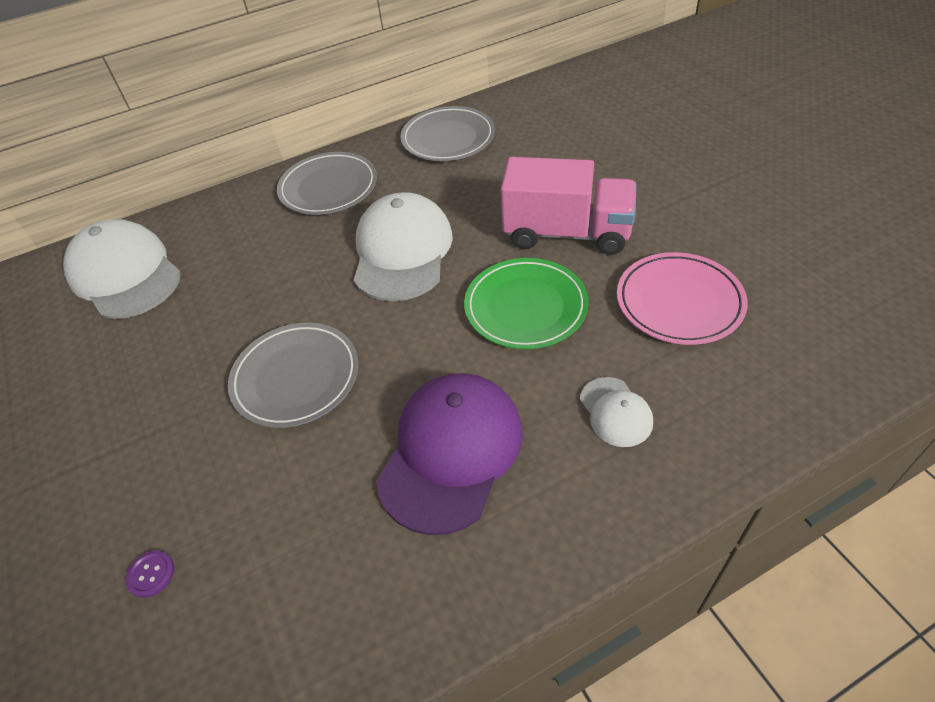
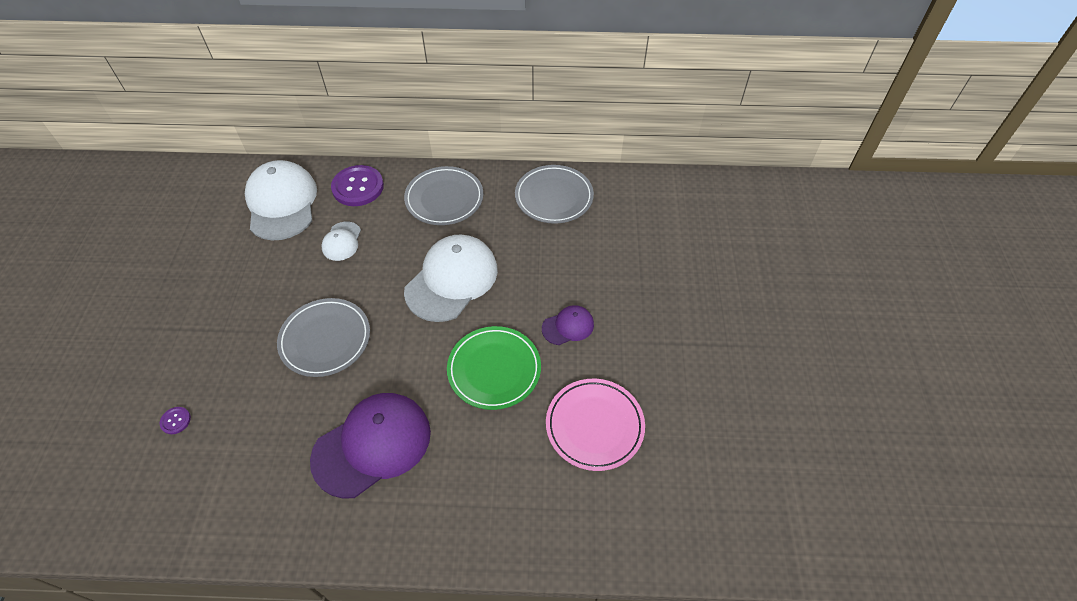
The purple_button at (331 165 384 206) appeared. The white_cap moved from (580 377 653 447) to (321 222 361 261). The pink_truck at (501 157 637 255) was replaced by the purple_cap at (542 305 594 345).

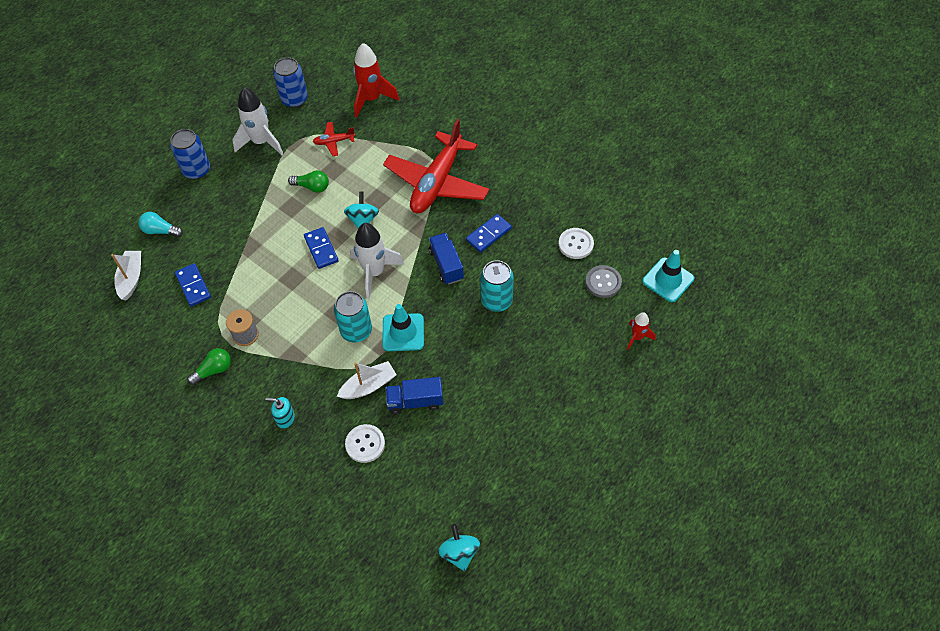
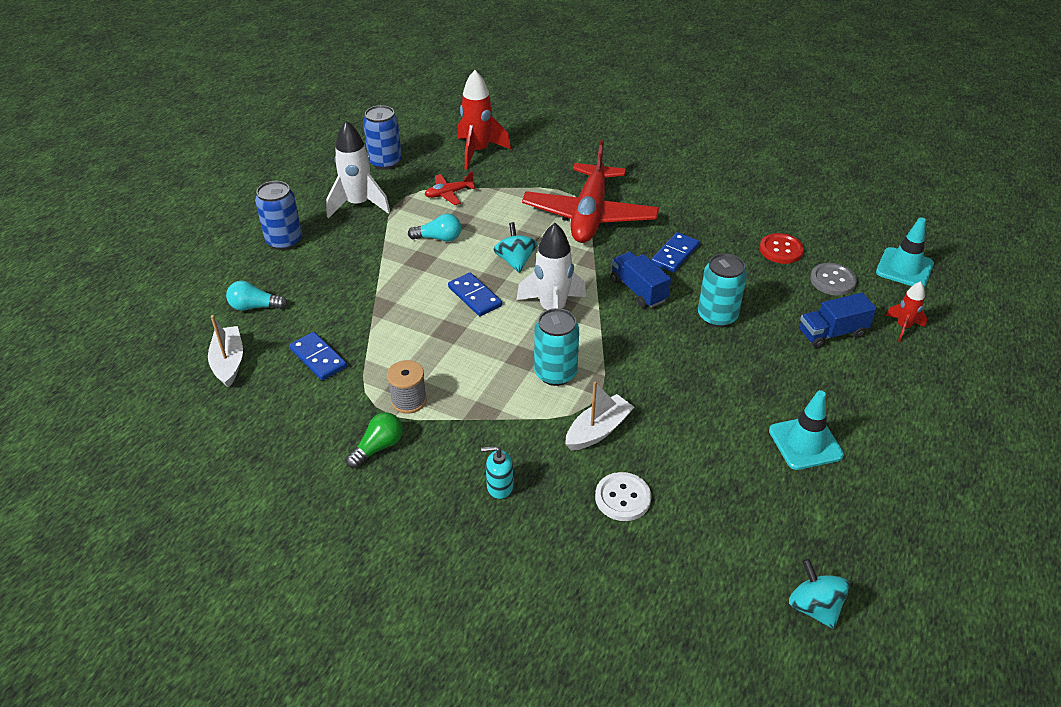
The turquoise_traffic_cone moved from (382 304 424 351) to (769 390 844 470). The blue_truck moved from (386 377 443 414) to (799 293 877 348). The green_light_bulb at (288 170 329 193) became the turquoise_light_bulb at (408 213 461 242). The white_button at (558 228 594 259) became the red_button at (760 233 804 264).

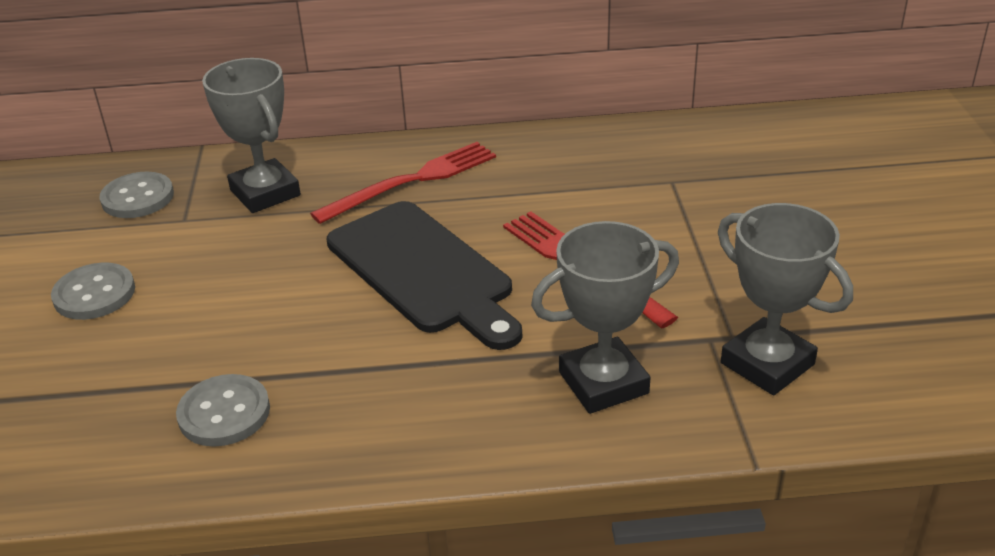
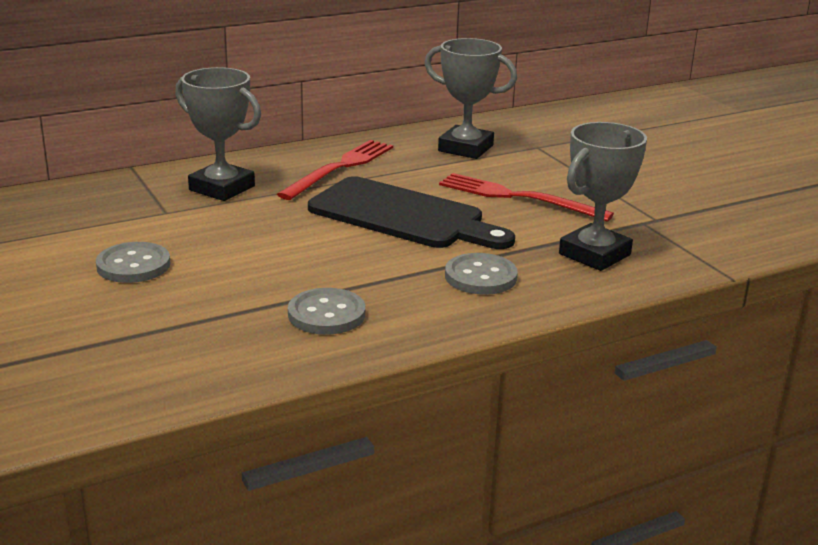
The grey_button moved from (100 172 174 218) to (445 253 518 295). The grey_trophy moved from (718 203 853 395) to (424 38 517 159).

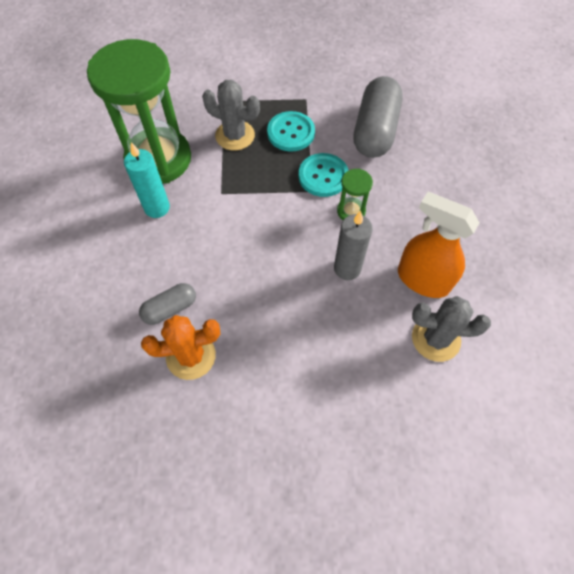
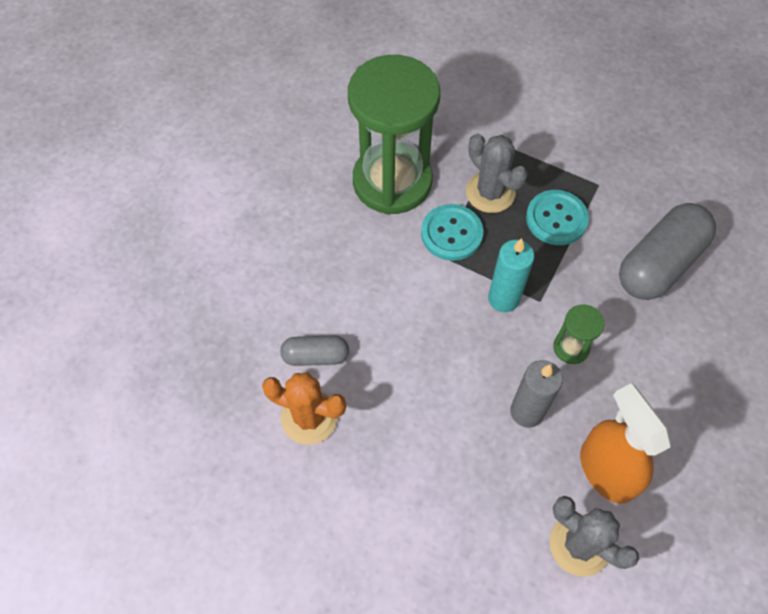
The turquoise_candle moved from (124 142 170 218) to (488 238 534 312). The turquoise_button moved from (299 153 349 197) to (421 204 483 261).

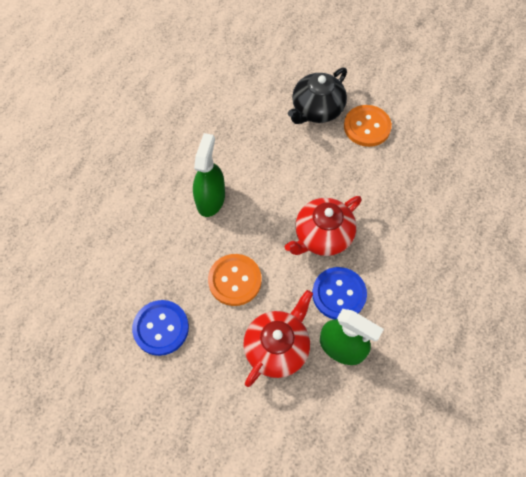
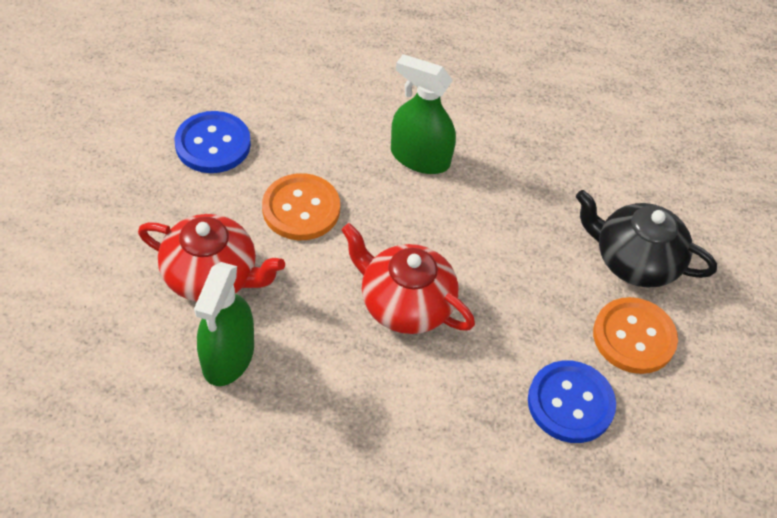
The blue_button moved from (312 267 367 319) to (528 360 616 443). The green_spray_bottle at (193 133 225 217) turned 150 degrees counterclockwise.

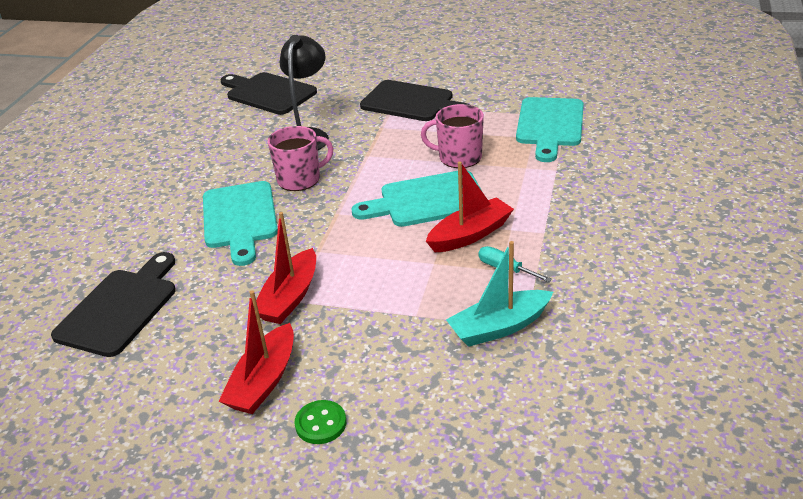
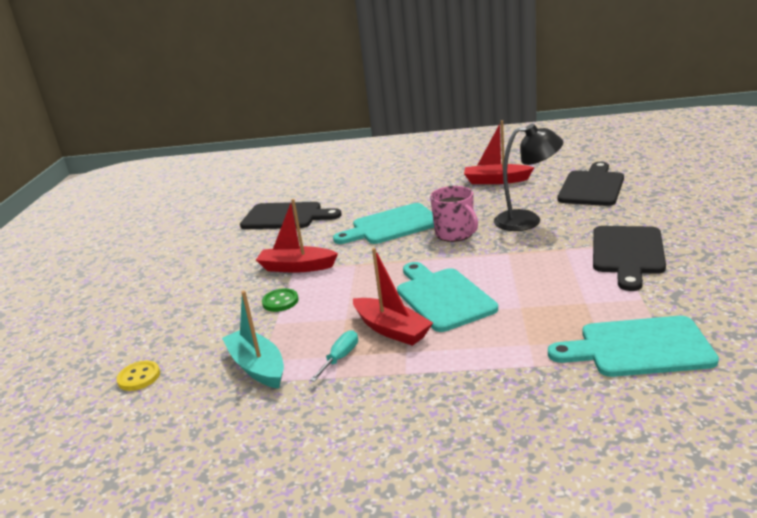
The pink_mug at (421 104 484 168) disappeared. The yellow_button at (116 361 160 391) appeared. The red_boat moved from (218 290 294 414) to (464 120 534 184). The green_button moved from (295 400 346 444) to (262 288 299 312).

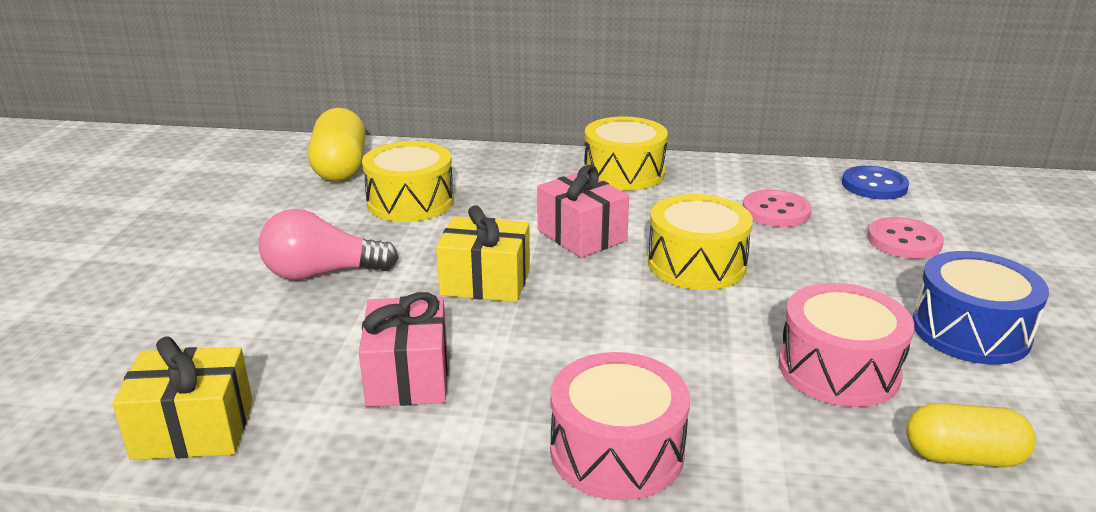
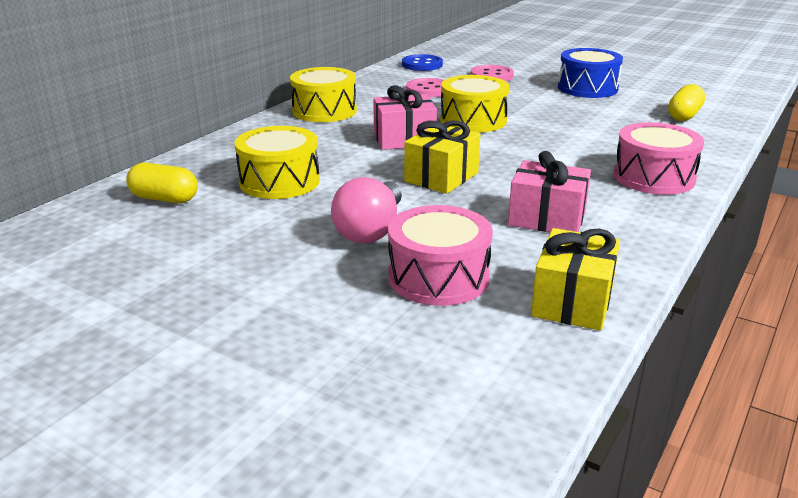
The pink_drum moved from (778 283 914 407) to (388 205 493 306). The yellow_capsule at (308 108 366 182) changed to 0.66 times the size.

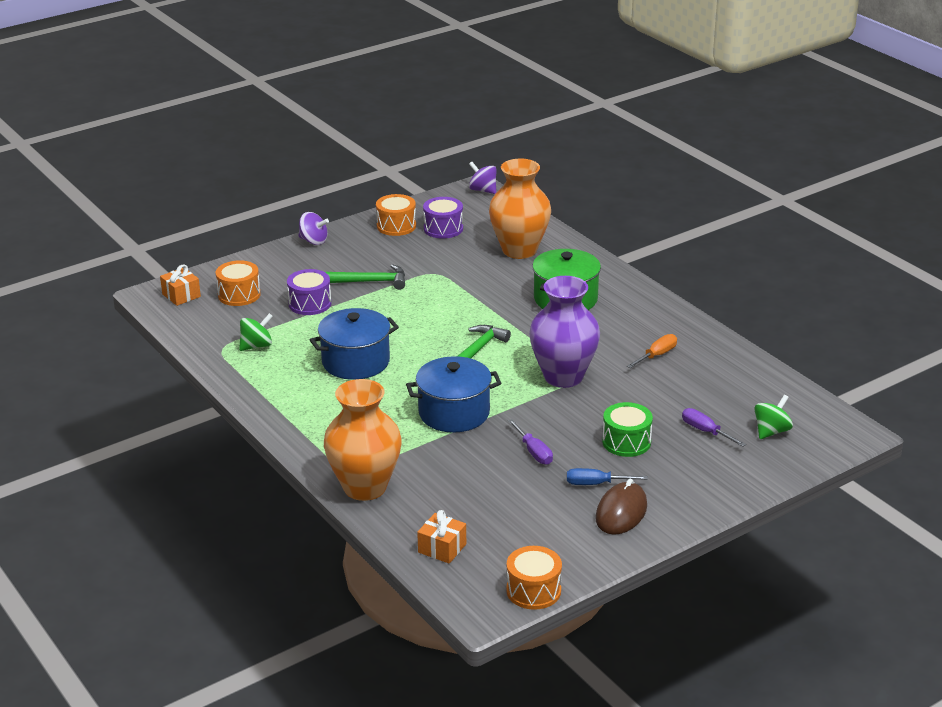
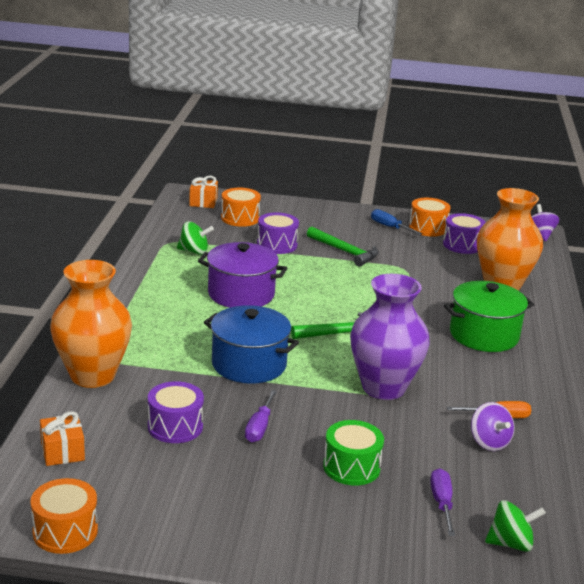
The brown_mouse at (595 479 647 535) disappeared. The purple_drum at (148 381 204 443) appeared. The purple_spinning_top moved from (298 212 329 245) to (471 402 515 451). The blue_screwdriver moved from (567 468 648 485) to (371 209 422 235). The blue_pot at (310 308 399 380) became the purple_pot at (198 242 287 308).

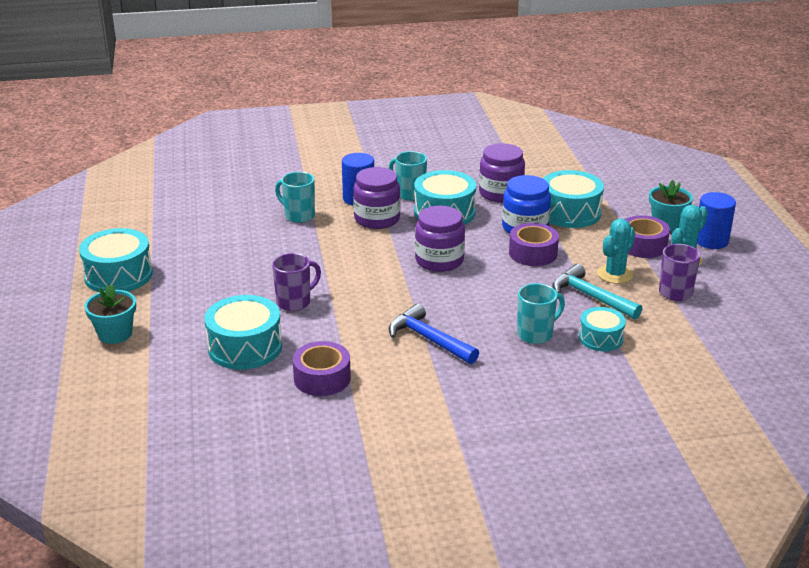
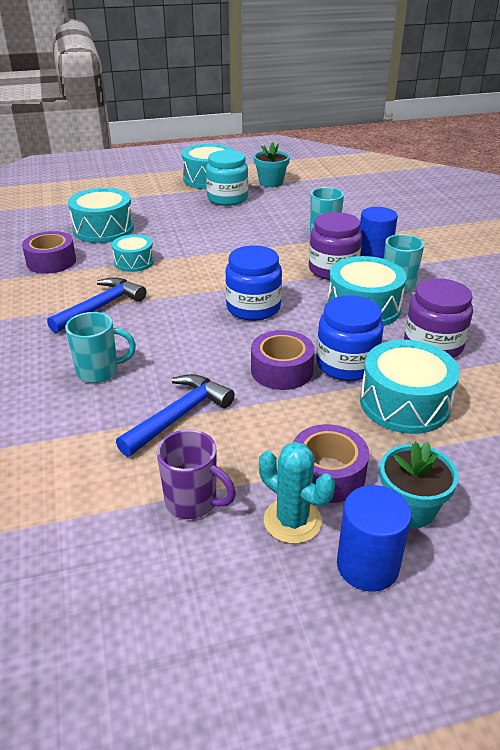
The purple_mug at (272 253 321 311) disappeared. The turquoise_cactus at (597 219 635 284) disappeared. The turquoise_jar at (206 150 248 206) appeared. The turquoise_flower_pot moved from (84 285 136 344) to (253 142 290 187). The turquoise_drum moved from (579 307 626 351) to (112 234 154 272). The purple_jar at (415 205 465 272) became the blue_jar at (225 245 282 321). The turquoise_hammer at (553 264 642 320) became the blue_hammer at (116 374 235 457). The turquoise_mug at (517 283 565 344) turned 60 degrees counterclockwise.

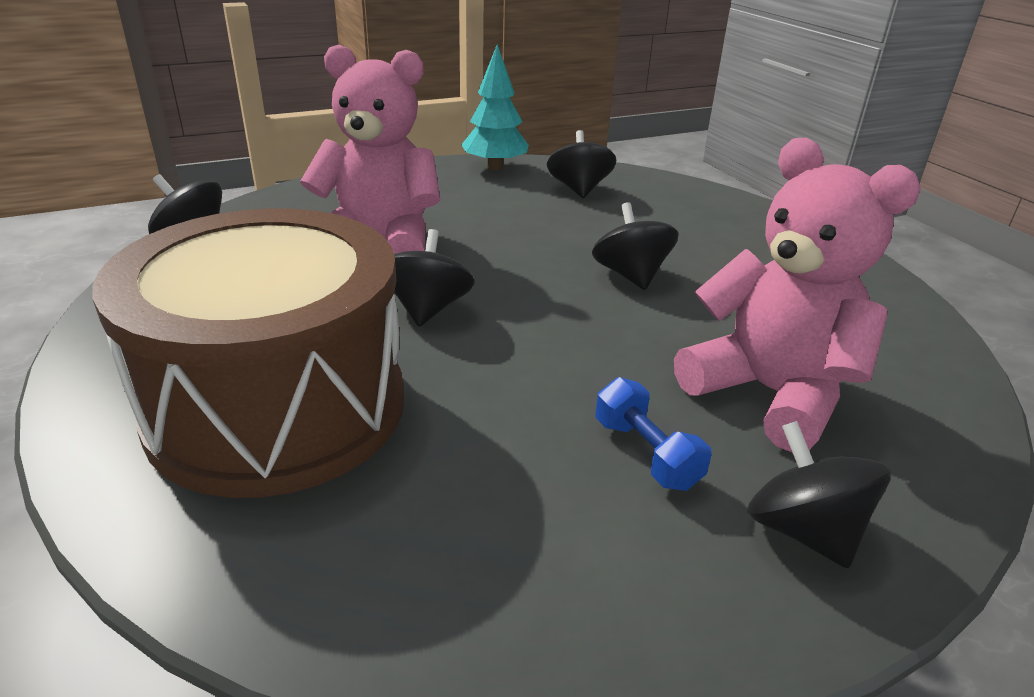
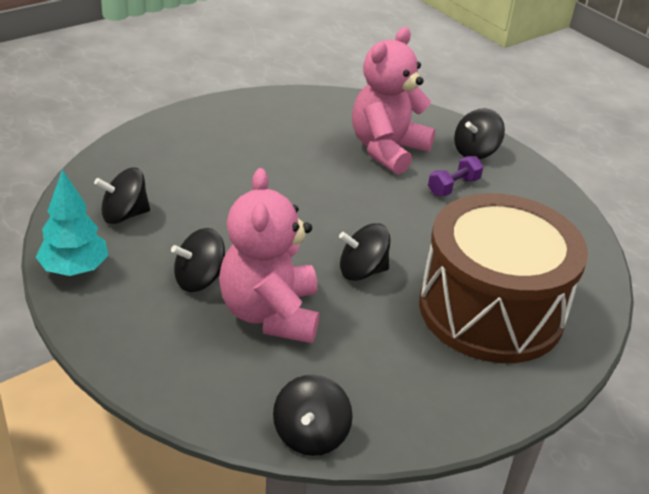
The black_spinning_top moved from (592 202 679 290) to (171 228 225 292). The blue_dumbbell at (595 377 712 491) became the purple_dumbbell at (428 156 484 196).

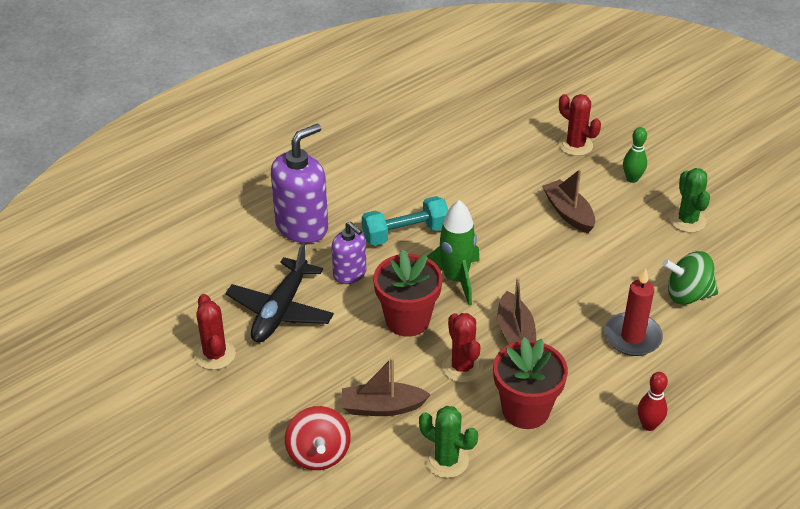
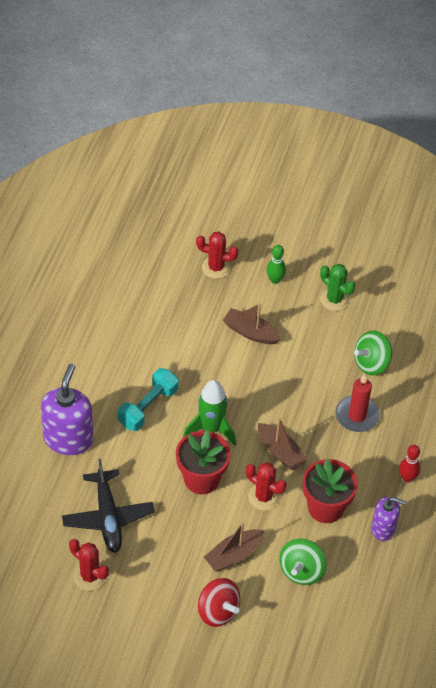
The purple_soap_dispenser moved from (332 221 366 284) to (371 497 406 541). The green_cactus at (419 406 478 478) was replaced by the green_spinning_top at (279 539 326 585).

